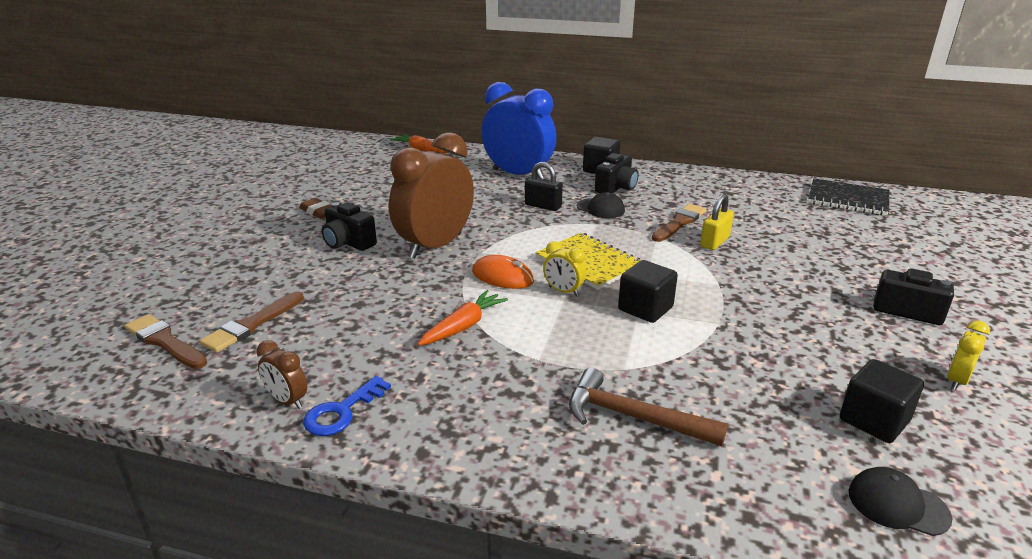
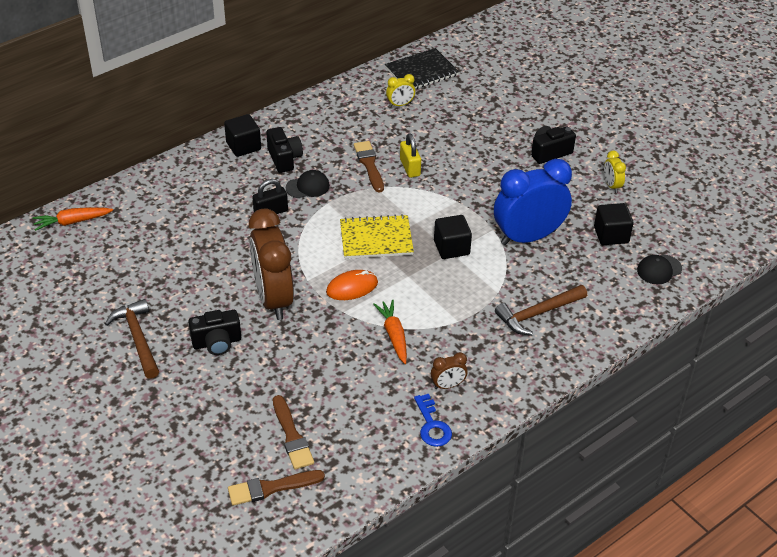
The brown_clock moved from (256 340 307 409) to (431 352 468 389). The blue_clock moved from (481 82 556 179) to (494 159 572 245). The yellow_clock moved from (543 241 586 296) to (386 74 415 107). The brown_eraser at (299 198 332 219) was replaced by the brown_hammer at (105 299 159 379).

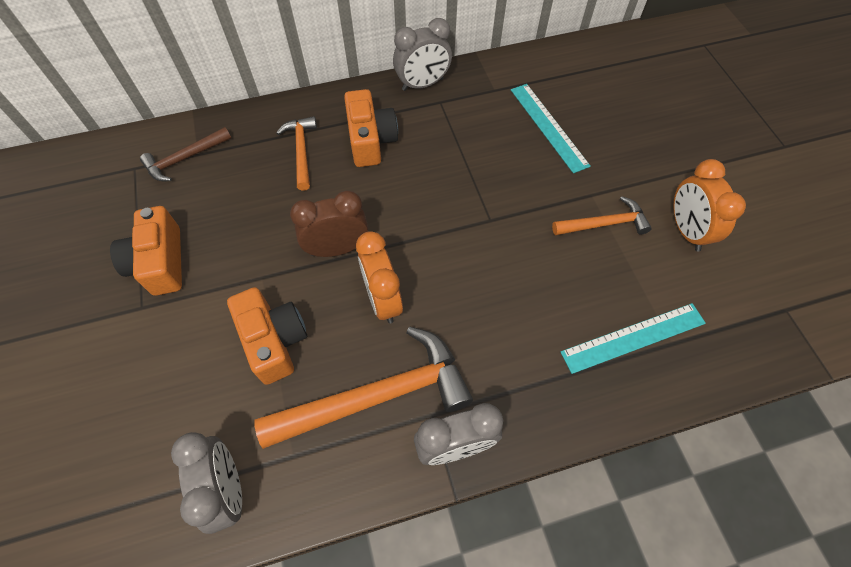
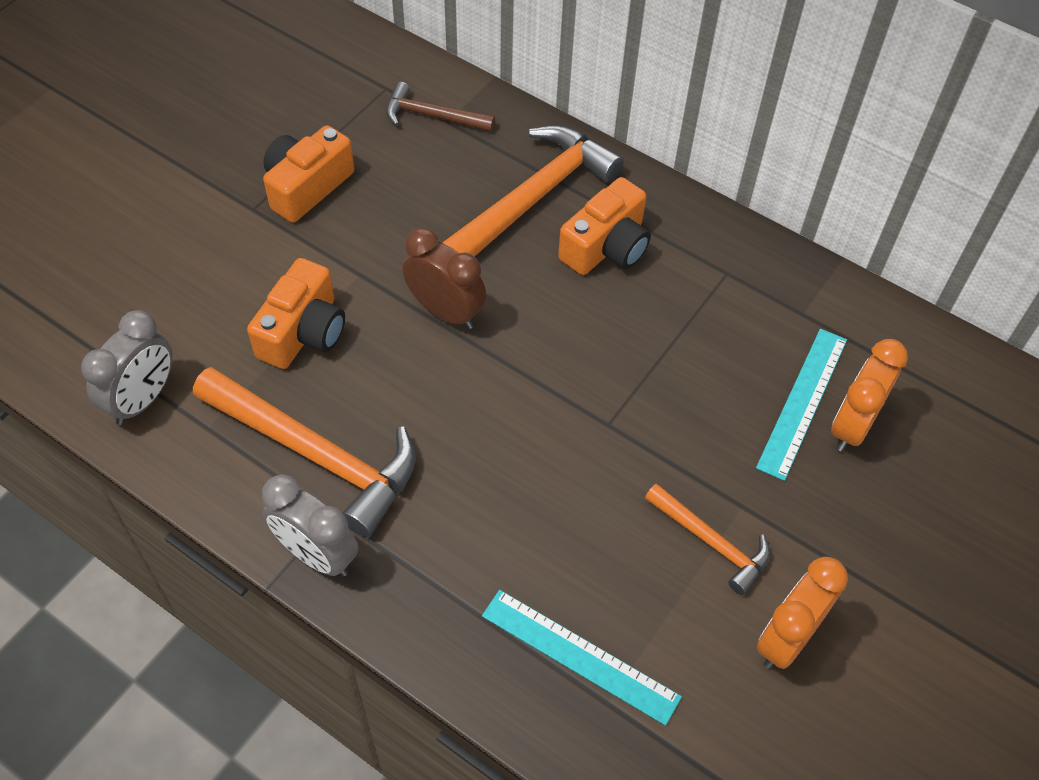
The grey_clock at (393 18 452 91) disappeared. The orange_clock moved from (356 231 403 323) to (831 339 908 452). The orange_hammer at (276 116 317 191) changed to 1.84 times the size.

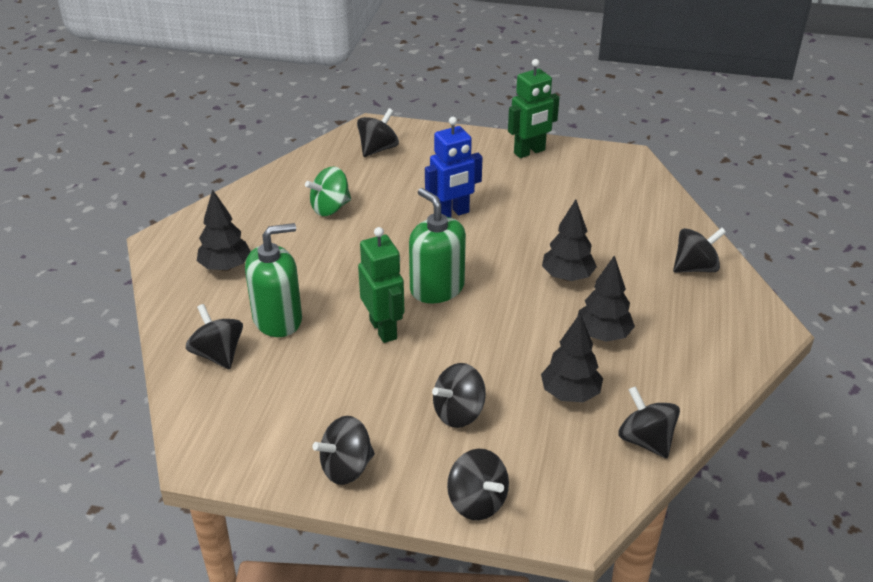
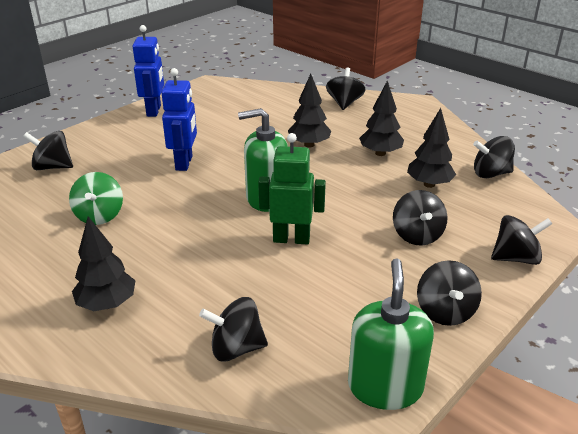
The green_soap_dispenser moved from (245 223 302 337) to (348 259 434 410). The green_robot at (508 59 560 158) became the blue_robot at (132 25 164 117). The black_spinning_top at (357 108 399 157) turned 60 degrees counterclockwise.

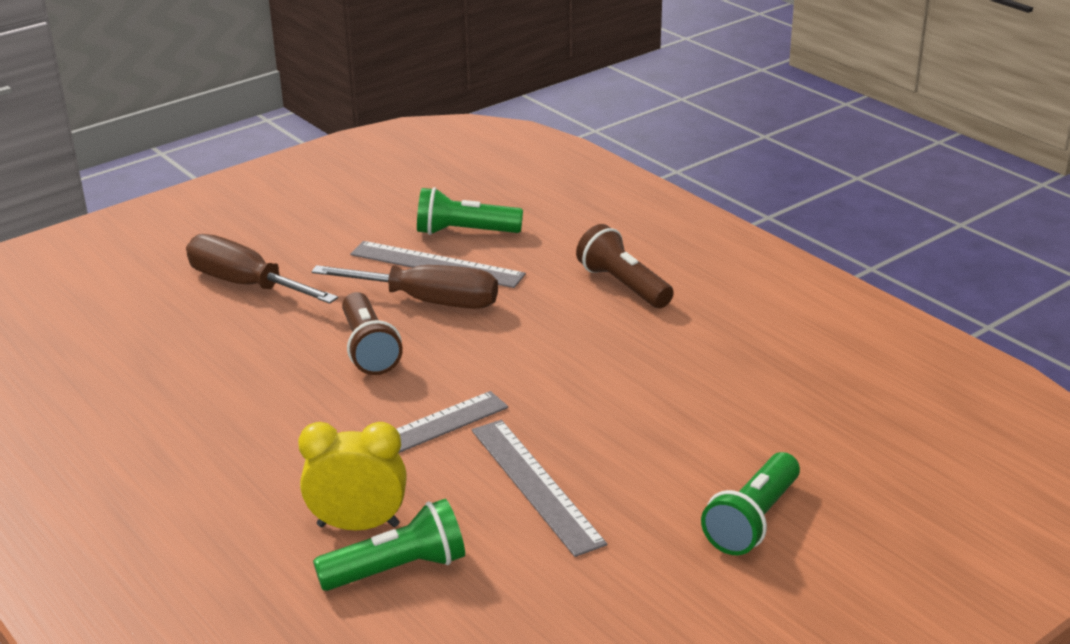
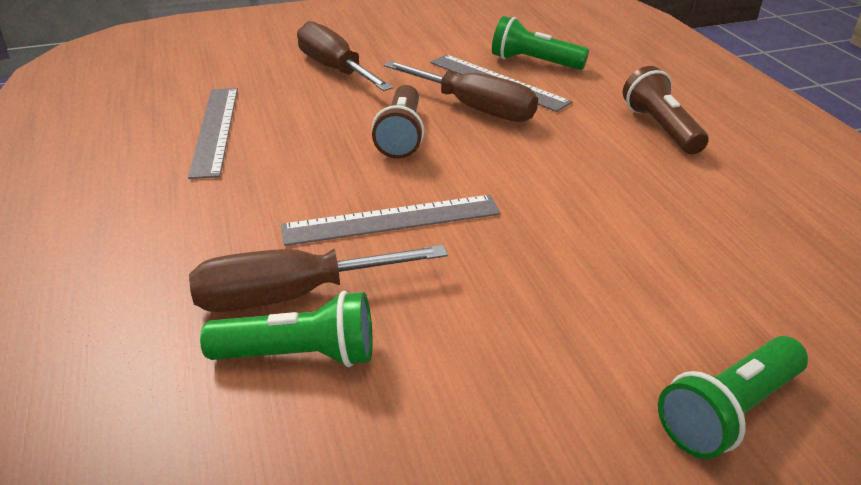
The grey_ruler moved from (472 420 607 557) to (188 88 238 179). The yellow_clock at (298 422 407 530) was replaced by the brown_screwdriver at (189 245 448 312).

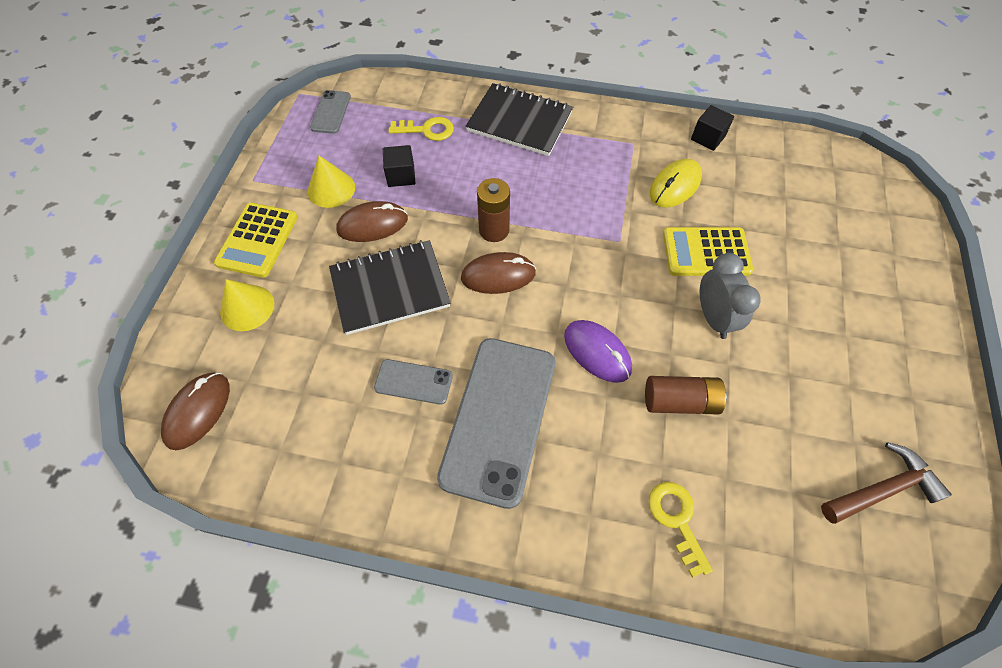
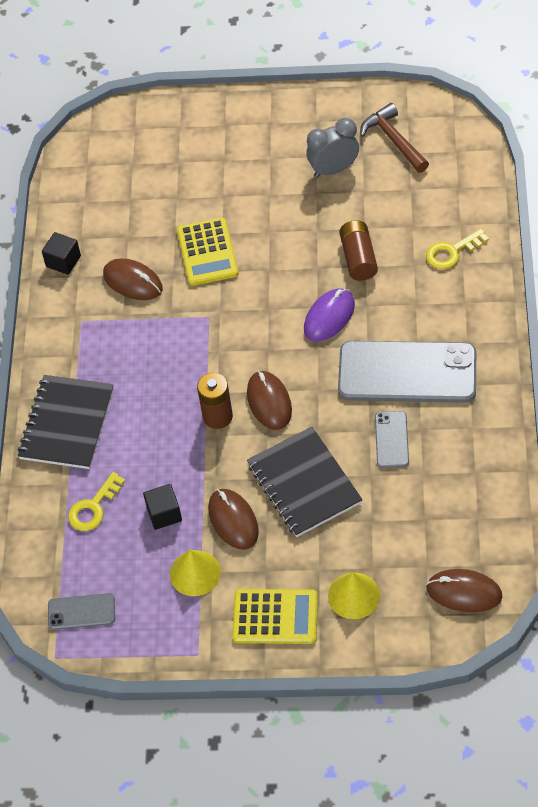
The grey_clock moved from (700 253 761 339) to (306 118 359 178). The yellow_mouse at (650 159 702 208) became the brown_mouse at (103 258 163 300). The yellow_key at (389 117 454 141) turned 135 degrees counterclockwise.

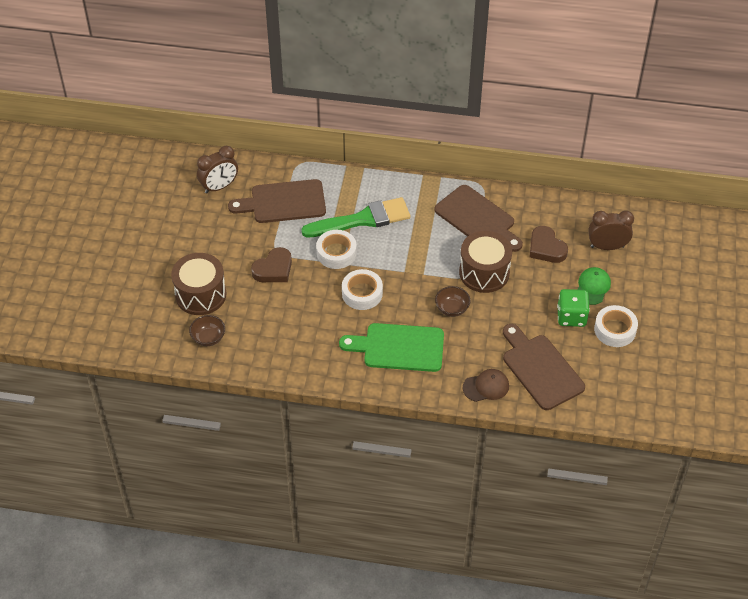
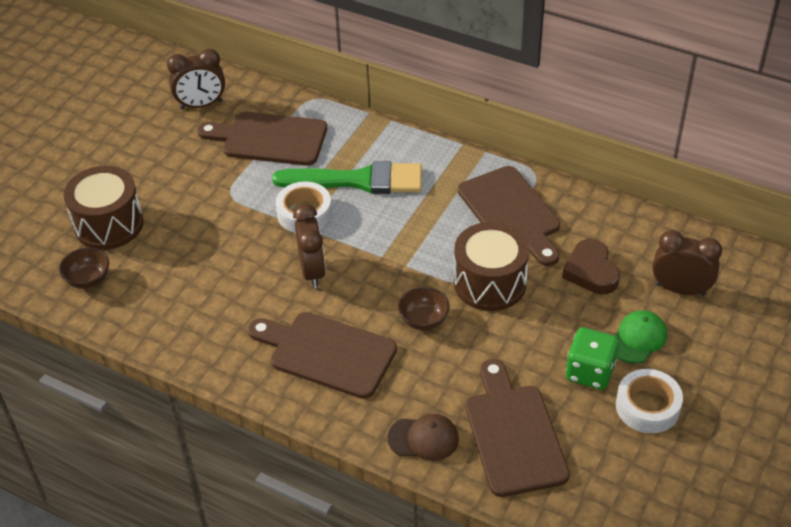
The brown_heart at (251 247 292 282) disappeared. The white_tape at (342 269 383 310) was replaced by the brown_clock at (293 204 326 288). The green_cutting_board at (339 323 444 372) became the brown_cutting_board at (248 312 397 399).

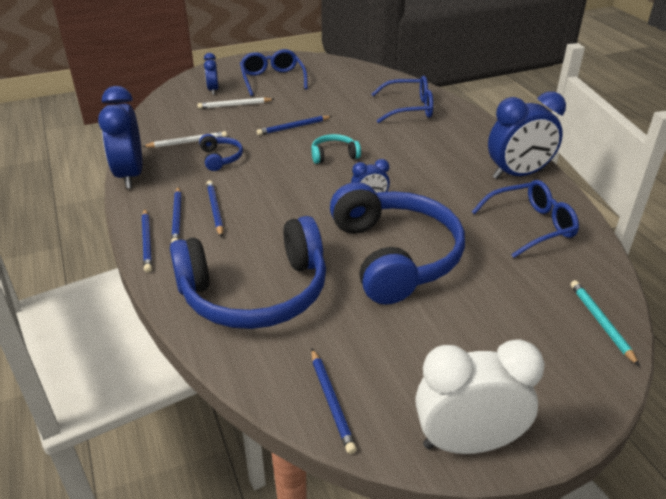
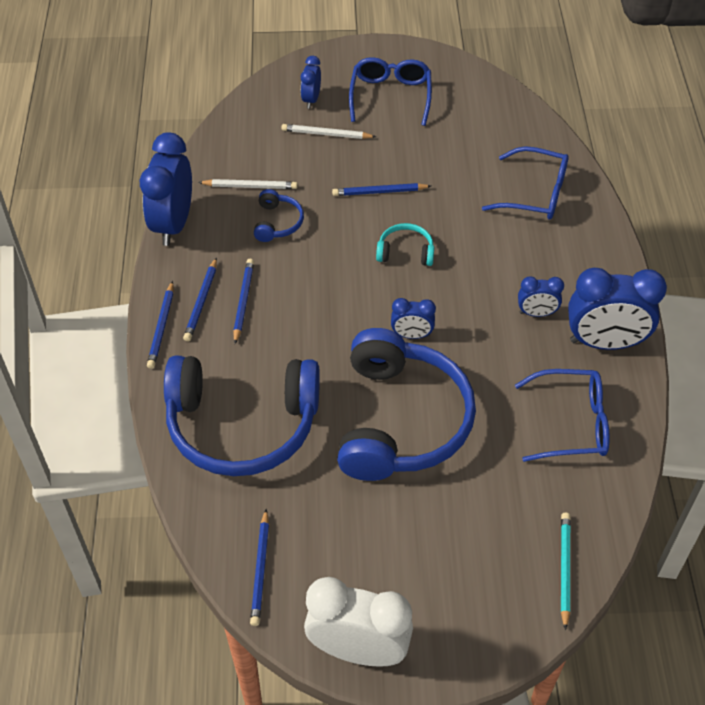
The blue_clock at (518 276 564 317) appeared.

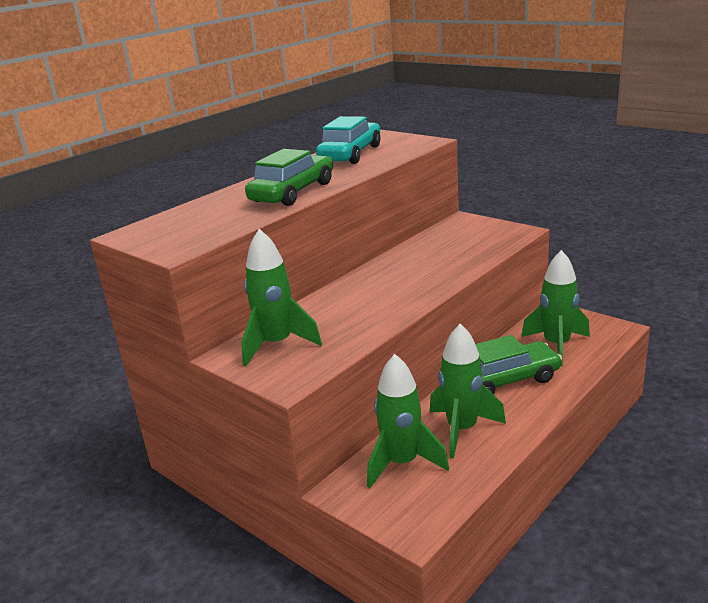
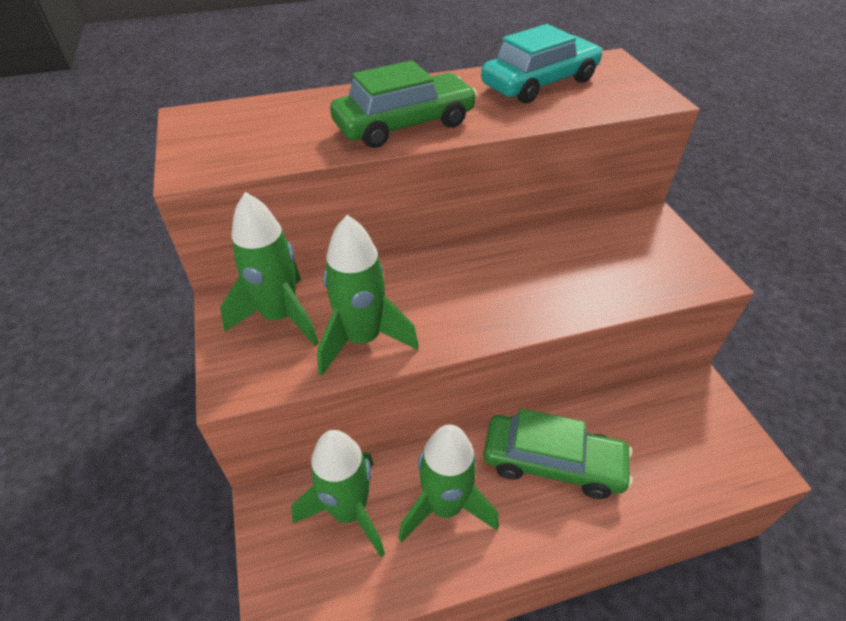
The green_rocket moved from (521 250 590 367) to (317 215 419 376).

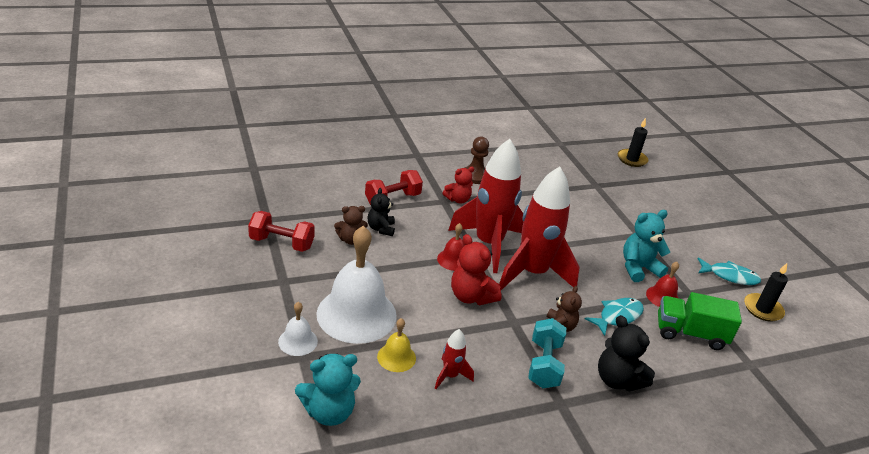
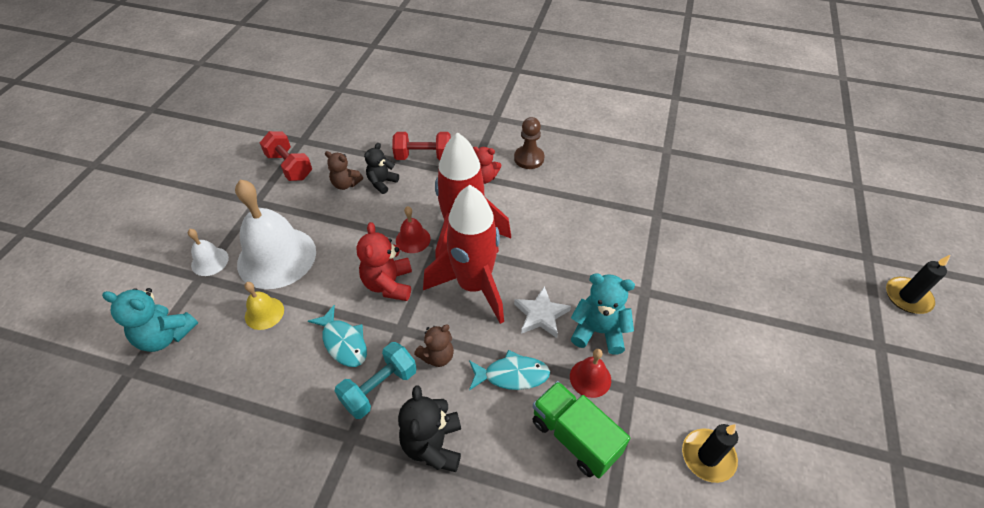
The red_rocket at (435 329 474 389) disappeared. The white_star at (514 286 571 338) appeared. The black_candle moved from (618 118 648 167) to (886 255 950 314). The turquoise_fish moved from (698 258 761 285) to (308 305 367 367).

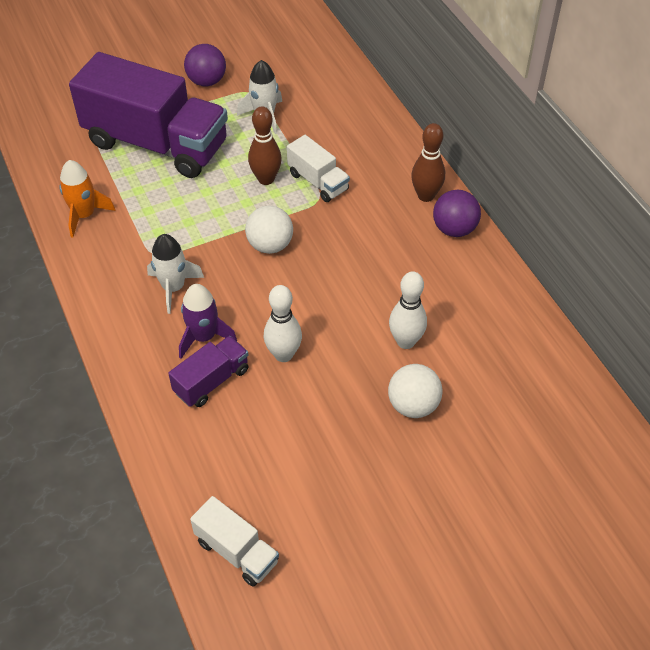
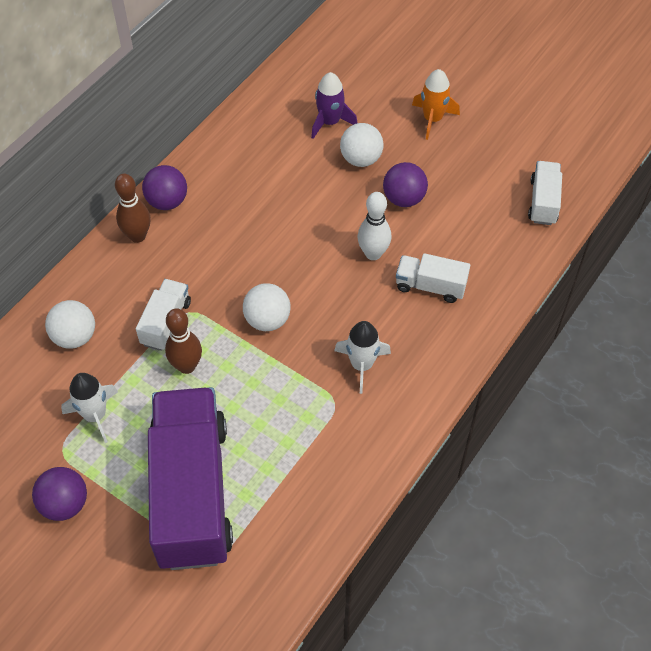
The white_bowling_pin at (389 271 427 349) disappeared. The white_ball at (45 300 95 349) appeared. The purple_ball at (383 162 428 207) appeared. The orange_rocket moved from (59 160 116 238) to (412 69 460 140). The purple_rocket moved from (179 284 237 359) to (311 72 357 139). The purple_truck at (168 336 248 407) became the white_truck at (396 253 470 303).

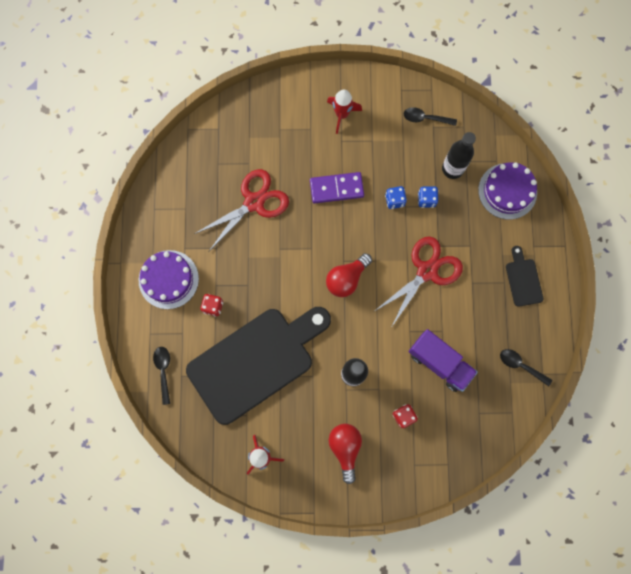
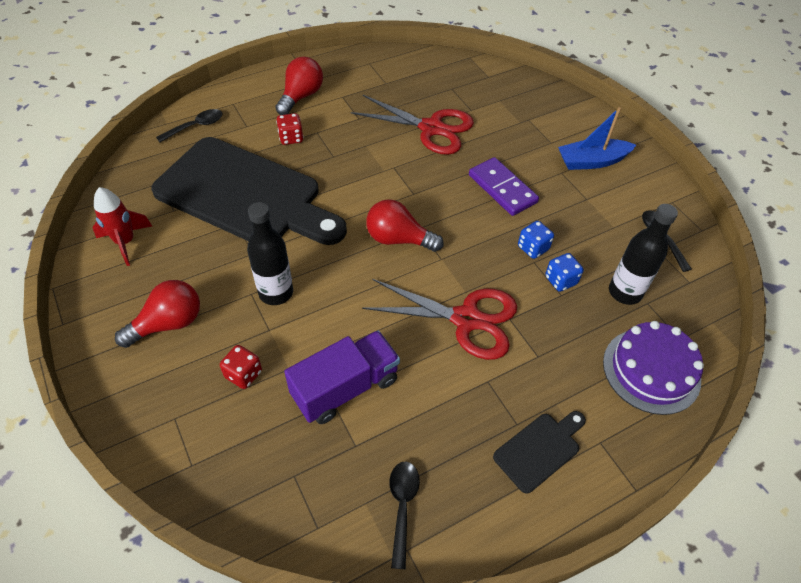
The purple_cake at (139 250 199 309) was replaced by the red_light_bulb at (275 57 323 115). The red_rocket at (327 89 362 134) was replaced by the blue_boat at (558 107 636 170). The purple_truck at (409 329 478 392) turned 135 degrees counterclockwise.

